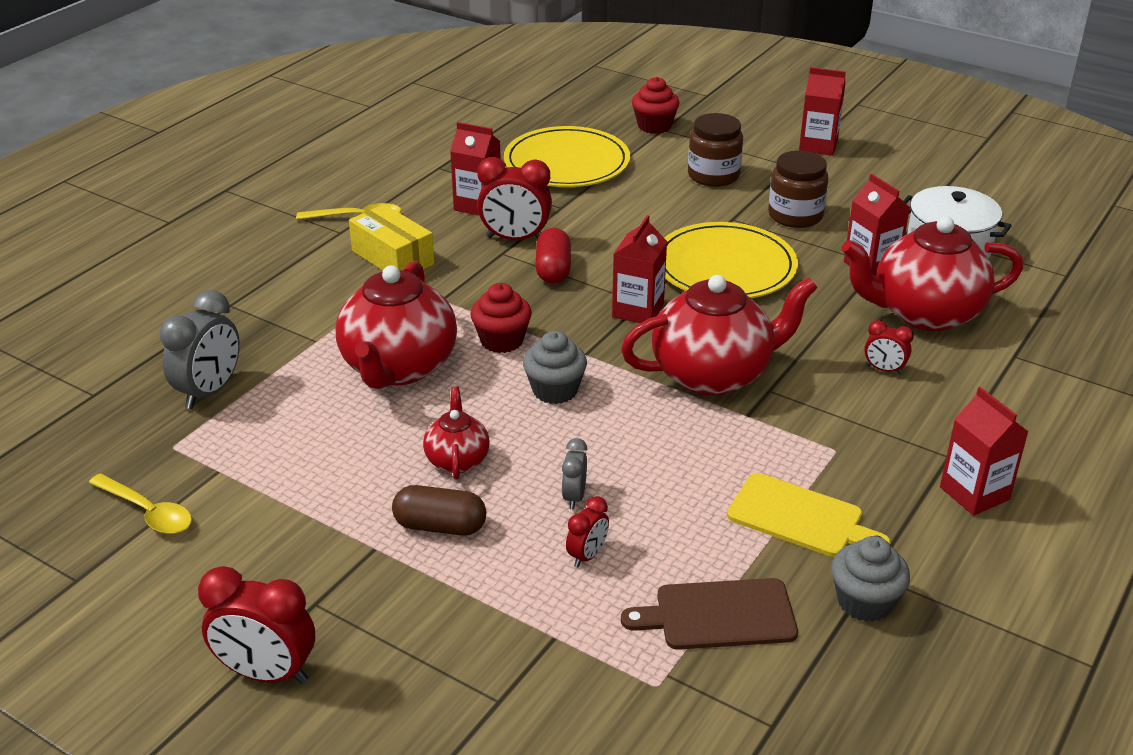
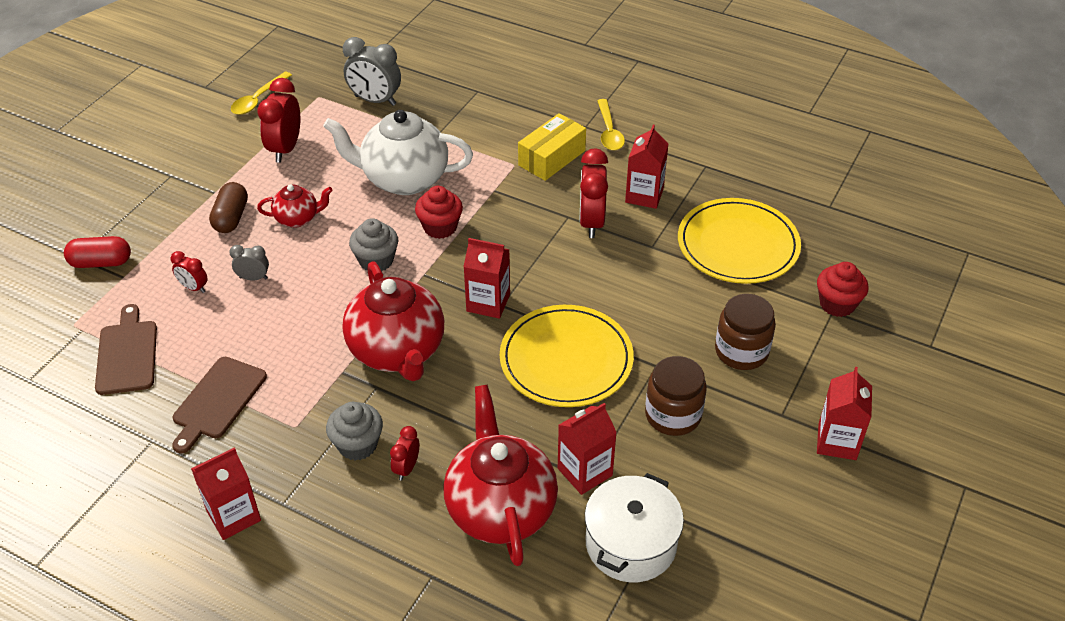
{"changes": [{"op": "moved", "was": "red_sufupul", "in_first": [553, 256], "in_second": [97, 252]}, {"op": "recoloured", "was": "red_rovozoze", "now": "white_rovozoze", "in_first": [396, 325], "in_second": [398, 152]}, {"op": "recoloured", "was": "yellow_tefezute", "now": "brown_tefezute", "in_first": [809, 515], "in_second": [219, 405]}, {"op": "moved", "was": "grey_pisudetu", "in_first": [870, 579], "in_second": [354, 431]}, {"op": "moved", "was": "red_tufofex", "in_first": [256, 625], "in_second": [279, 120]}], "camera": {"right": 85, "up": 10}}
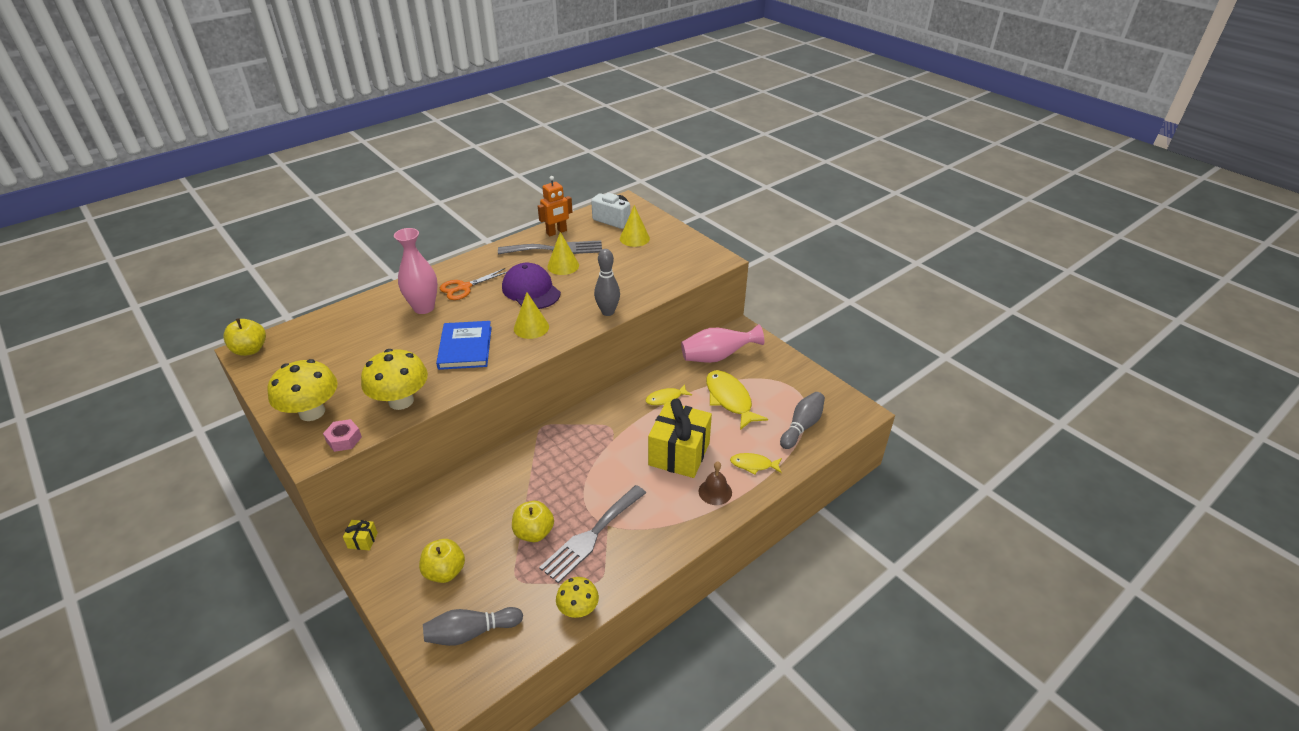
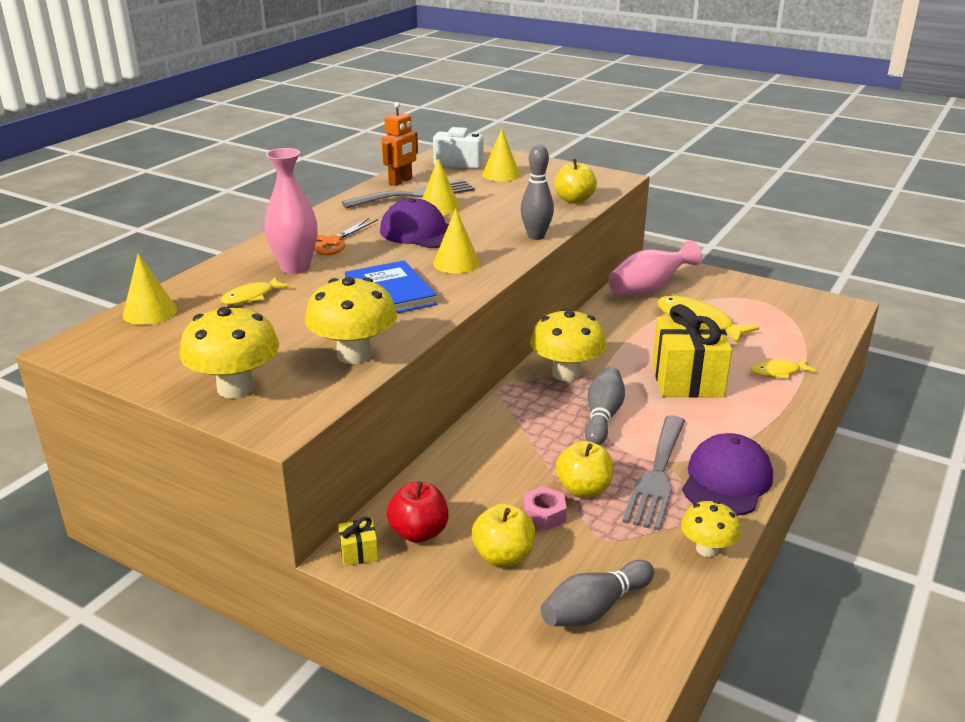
{"changes": [{"op": "moved", "was": "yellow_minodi", "in_first": [244, 337], "in_second": [575, 181]}, {"op": "moved", "was": "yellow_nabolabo", "in_first": [669, 394], "in_second": [255, 290]}, {"op": "moved", "was": "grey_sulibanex", "in_first": [802, 420], "in_second": [605, 406]}, {"op": "moved", "was": "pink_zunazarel", "in_first": [342, 435], "in_second": [545, 508]}, {"op": "removed", "was": "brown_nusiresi", "in_first": [715, 483]}, {"op": "added", "now": "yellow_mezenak", "in_second": [150, 289]}, {"op": "added", "now": "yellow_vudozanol", "in_second": [568, 344]}, {"op": "added", "now": "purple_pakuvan", "in_second": [727, 474]}, {"op": "added", "now": "red_minodi", "in_second": [418, 512]}], "camera": {"right": -20, "up": -10}}
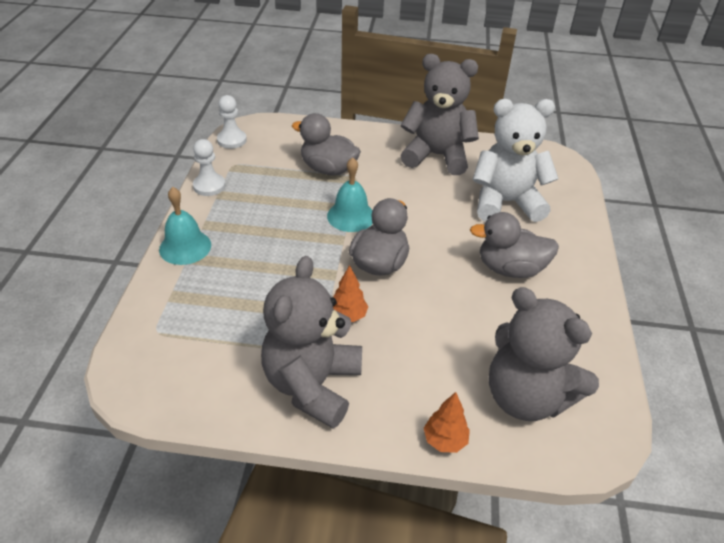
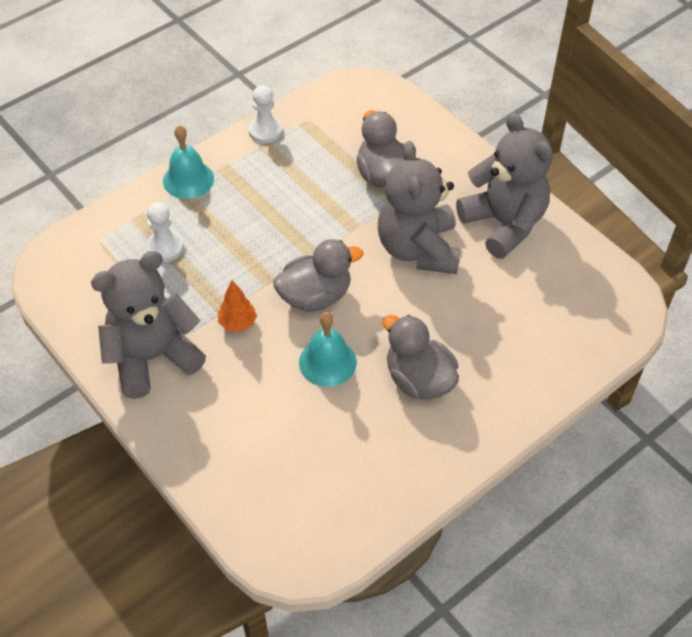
{"changes": [{"op": "moved", "was": "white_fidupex", "in_first": [232, 122], "in_second": [165, 232]}, {"op": "removed", "was": "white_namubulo", "in_first": [516, 160]}, {"op": "moved", "was": "turquoise_nusiresi", "in_first": [350, 194], "in_second": [328, 349]}, {"op": "moved", "was": "grey_namubulo", "in_first": [544, 354], "in_second": [419, 207]}, {"op": "removed", "was": "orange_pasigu", "in_first": [447, 422]}], "camera": {"right": 45, "up": 10}}
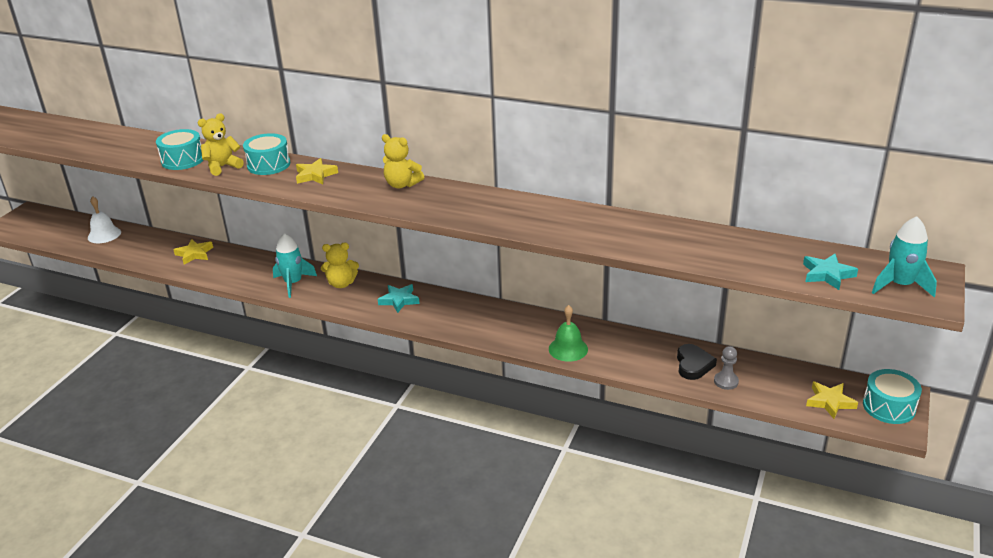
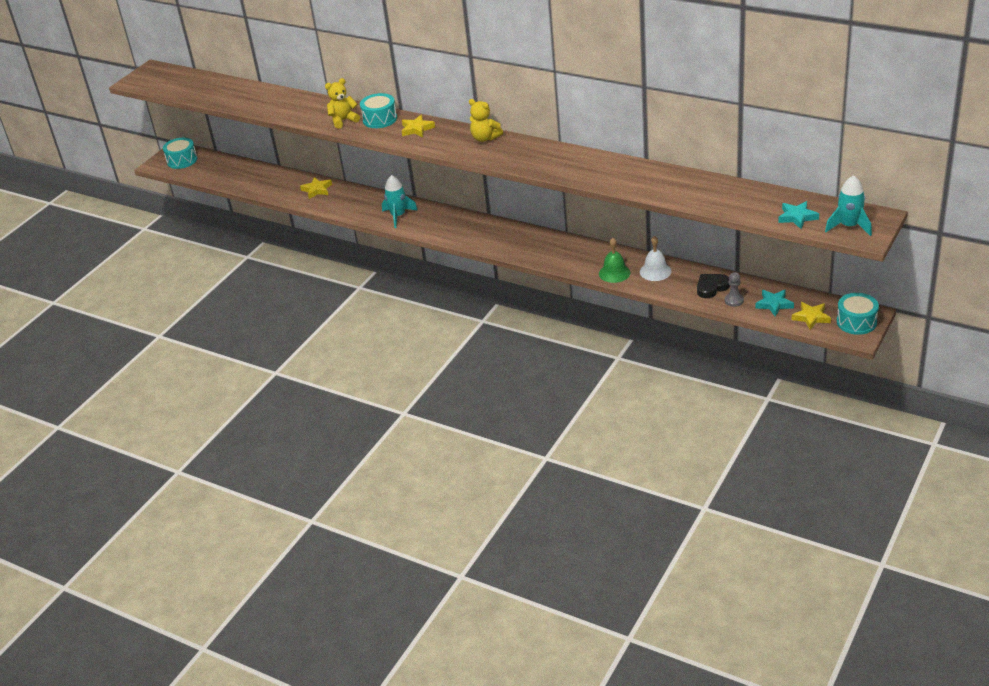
{"changes": [{"op": "moved", "was": "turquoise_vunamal", "in_first": [179, 149], "in_second": [180, 153]}, {"op": "moved", "was": "white_nusiresi", "in_first": [104, 219], "in_second": [656, 258]}, {"op": "removed", "was": "yellow_namubulo", "in_first": [340, 265]}, {"op": "moved", "was": "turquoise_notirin", "in_first": [399, 298], "in_second": [774, 303]}, {"op": "turned", "was": "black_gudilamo", "in_first": [697, 362], "in_second": [713, 286], "clockwise": -135}], "camera": {"right": 10, "up": 5}}
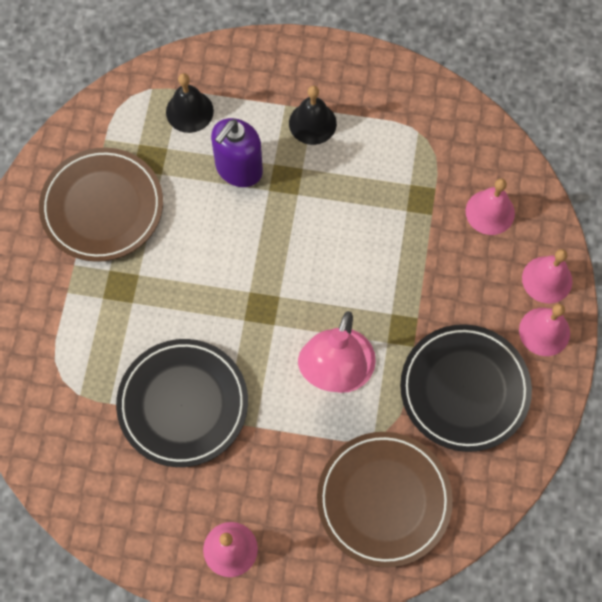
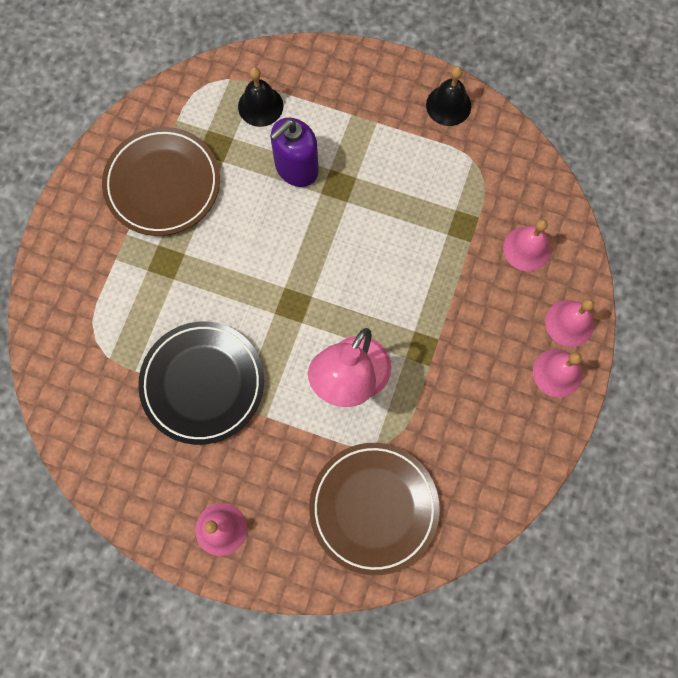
{"changes": [{"op": "moved", "was": "black_nusiresi", "in_first": [313, 115], "in_second": [448, 96]}, {"op": "removed", "was": "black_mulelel", "in_first": [466, 388]}], "camera": {"right": 10, "up": 5}}
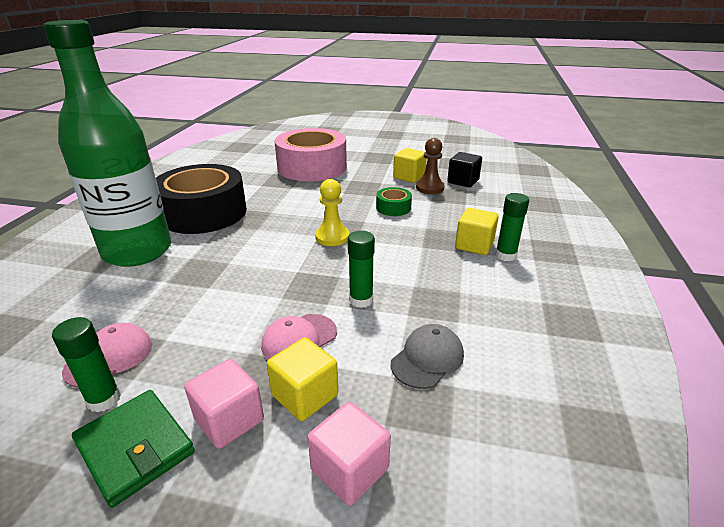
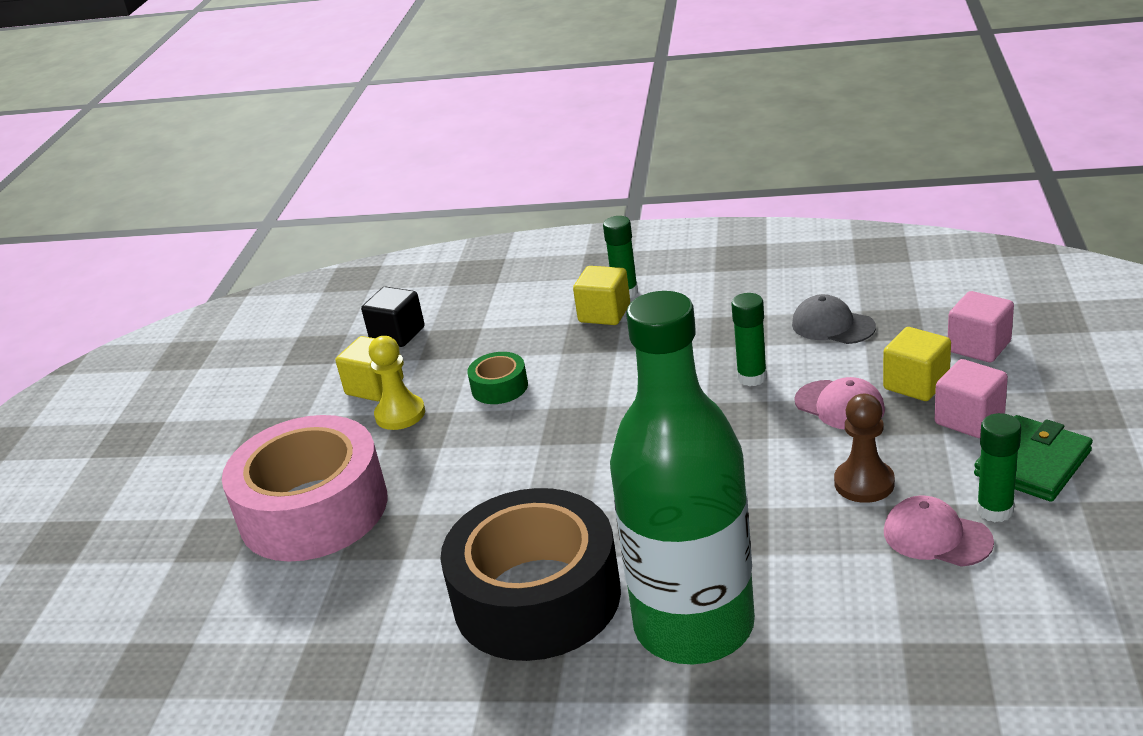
{"changes": [{"op": "moved", "was": "brown_fidupex", "in_first": [430, 166], "in_second": [864, 448]}, {"op": "moved", "was": "yellow_fidupex", "in_first": [332, 212], "in_second": [397, 383]}], "camera": {"right": -90, "up": 0}}
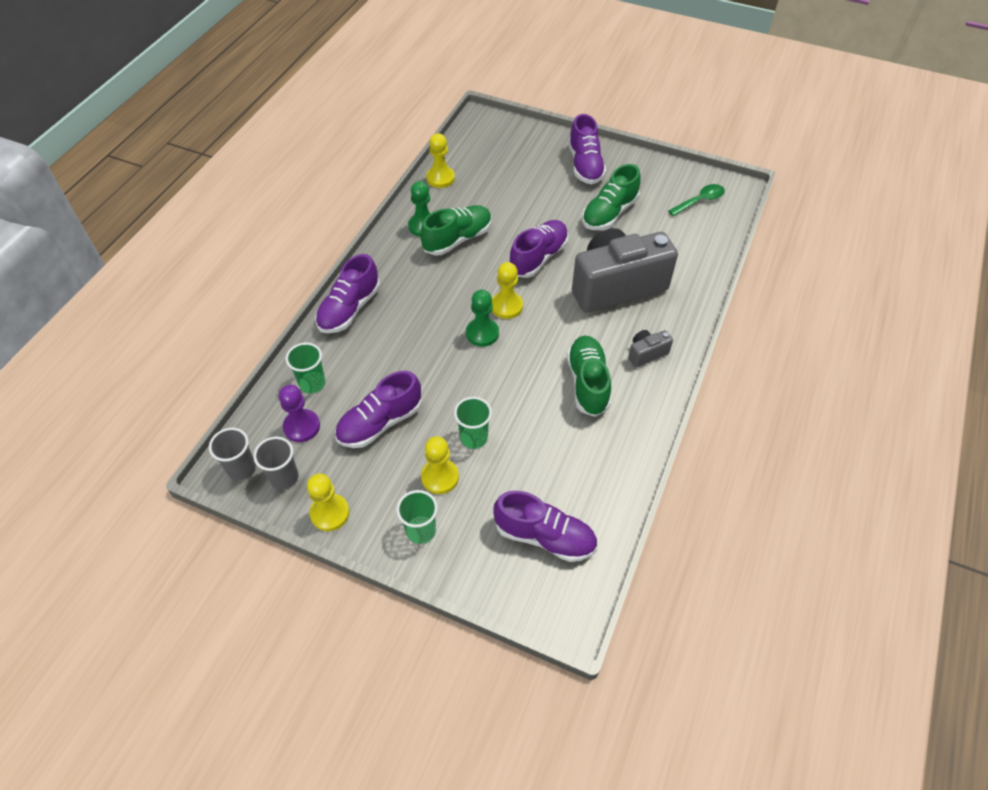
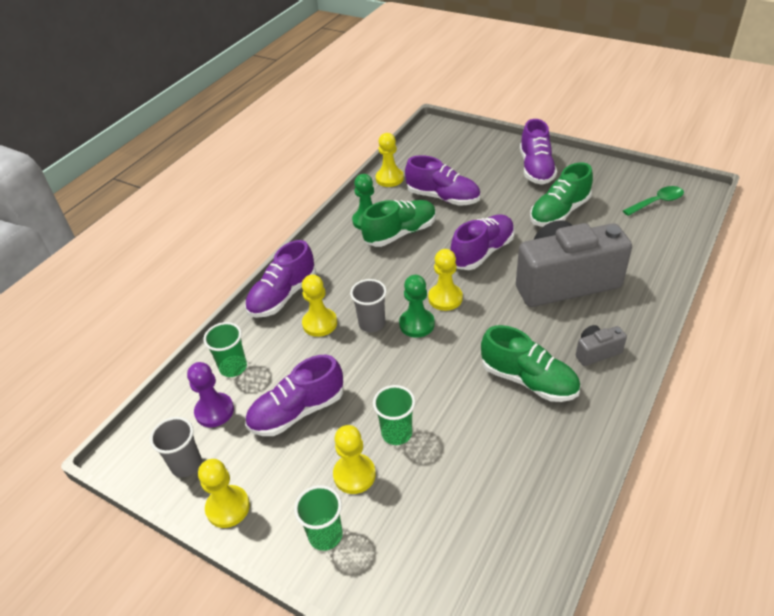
{"changes": [{"op": "turned", "was": "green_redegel", "in_first": [589, 376], "in_second": [530, 363], "clockwise": 120}, {"op": "moved", "was": "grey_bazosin", "in_first": [232, 454], "in_second": [368, 305]}, {"op": "moved", "was": "purple_redegel", "in_first": [545, 526], "in_second": [442, 180]}, {"op": "added", "now": "yellow_fidupex", "in_second": [319, 305]}], "camera": {"right": 10, "up": -10}}
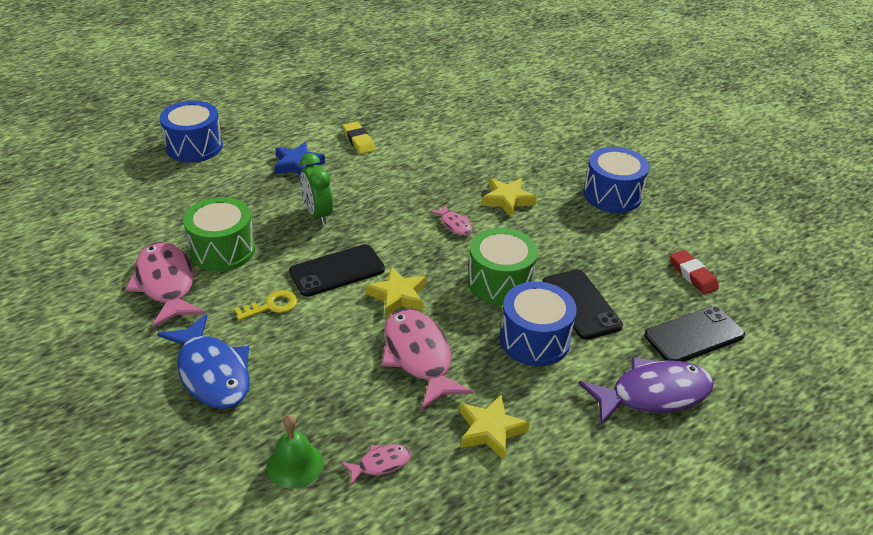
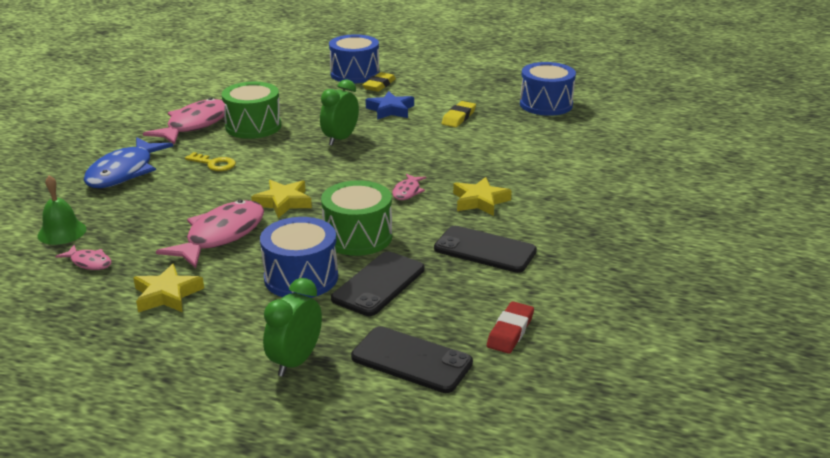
{"changes": [{"op": "moved", "was": "blue_vunamal", "in_first": [616, 180], "in_second": [548, 89]}, {"op": "moved", "was": "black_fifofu", "in_first": [337, 270], "in_second": [485, 249]}, {"op": "replaced", "was": "purple_nabolabo", "now": "green_tufofex", "in_first": [646, 391], "in_second": [292, 327]}, {"op": "added", "now": "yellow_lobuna", "in_second": [379, 82]}], "camera": {"right": 55, "up": -10}}
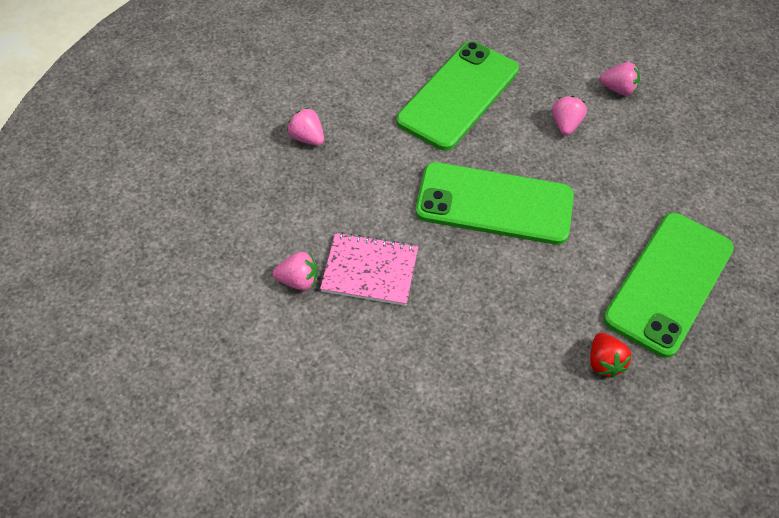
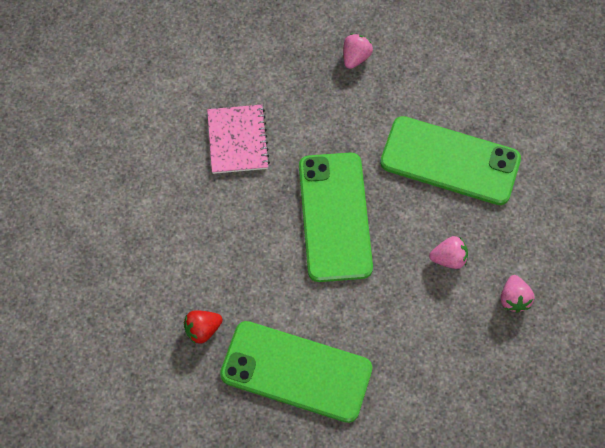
{"changes": [{"op": "removed", "was": "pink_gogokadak", "in_first": [295, 271]}], "camera": {"right": 75, "up": 10}}
